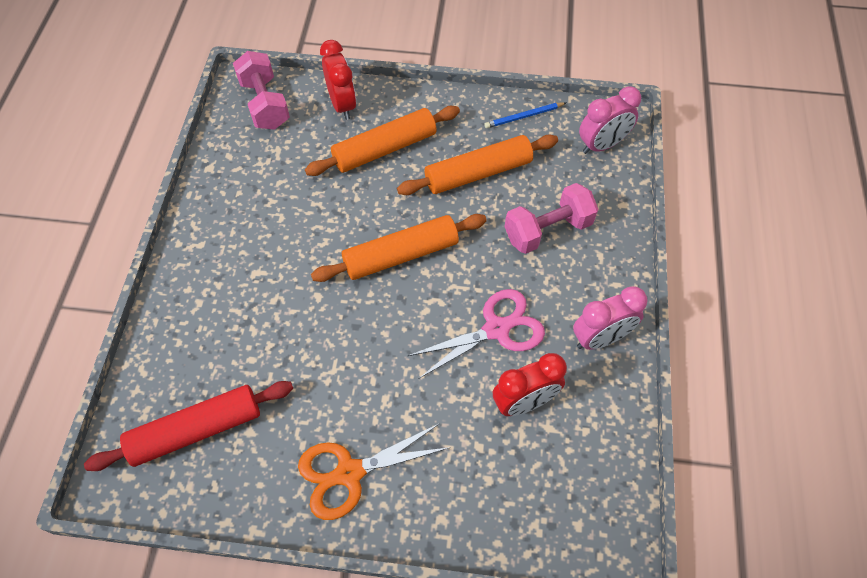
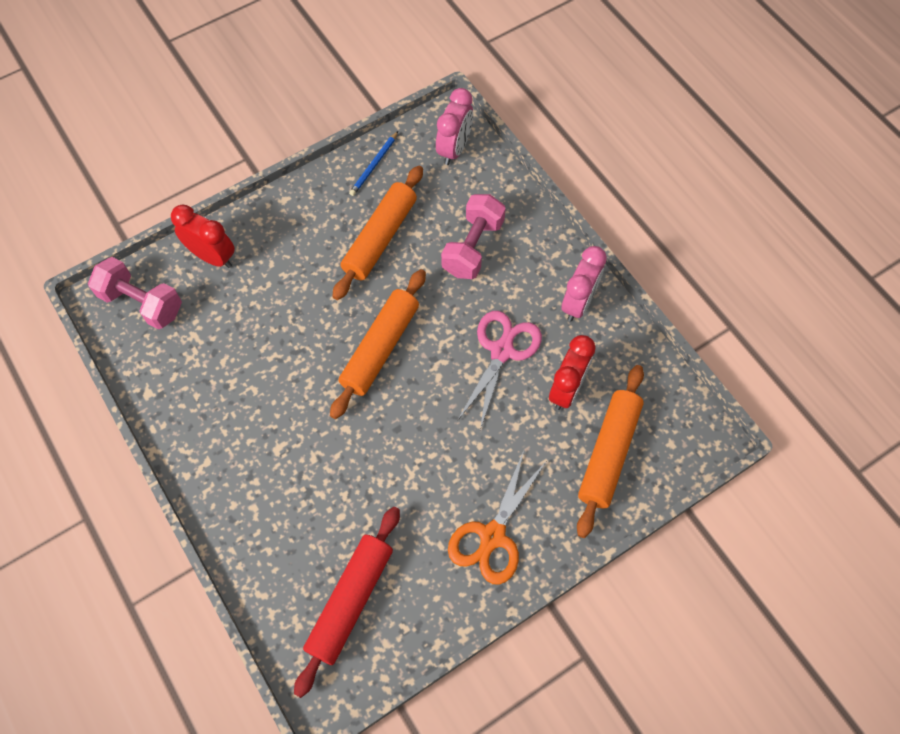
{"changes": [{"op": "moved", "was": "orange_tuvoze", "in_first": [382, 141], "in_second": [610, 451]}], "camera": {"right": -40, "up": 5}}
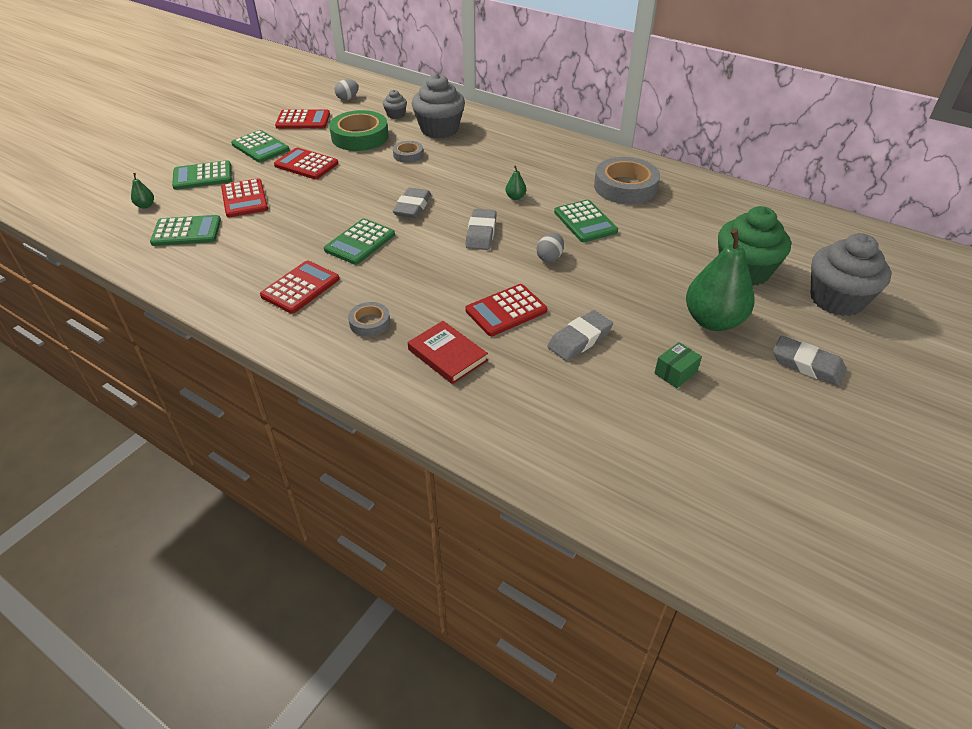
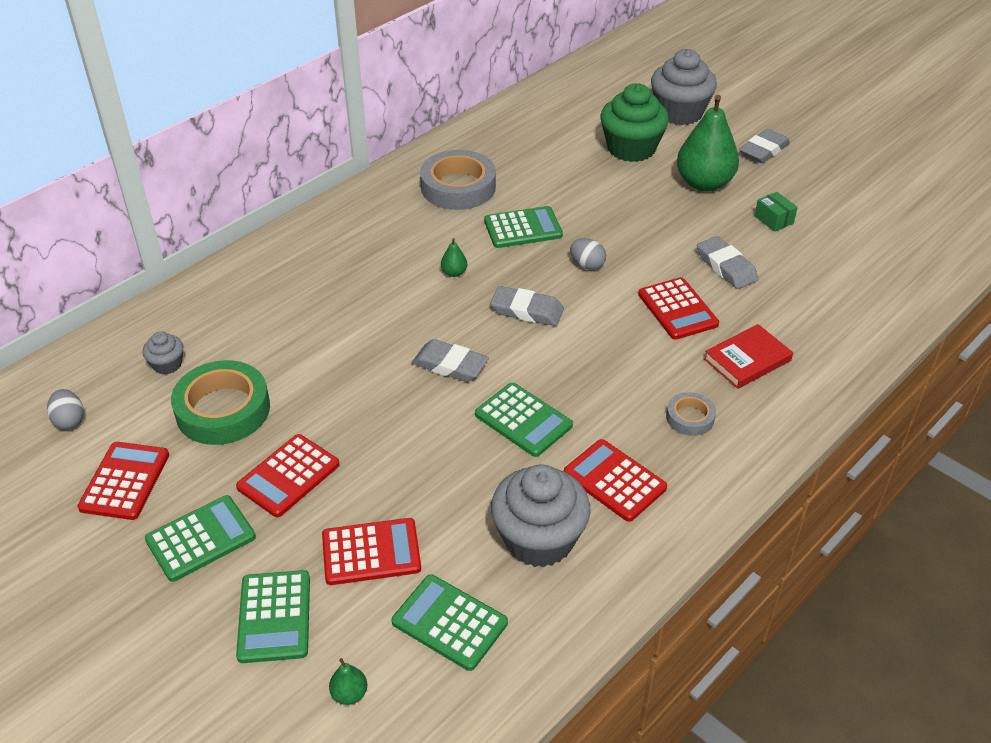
{"changes": [{"op": "moved", "was": "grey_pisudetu", "in_first": [438, 105], "in_second": [541, 516]}, {"op": "removed", "was": "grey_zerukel", "in_first": [408, 152]}, {"op": "turned", "was": "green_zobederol", "in_first": [185, 230], "in_second": [450, 622], "clockwise": -60}], "camera": {"right": -80, "up": 0}}
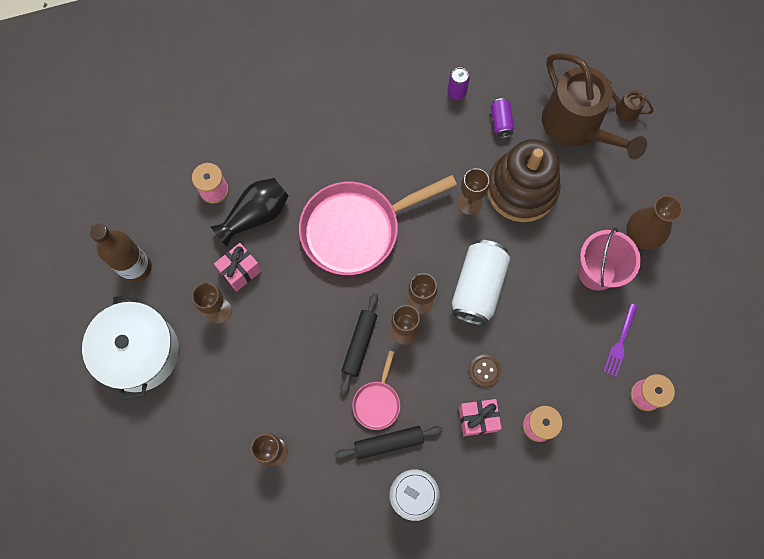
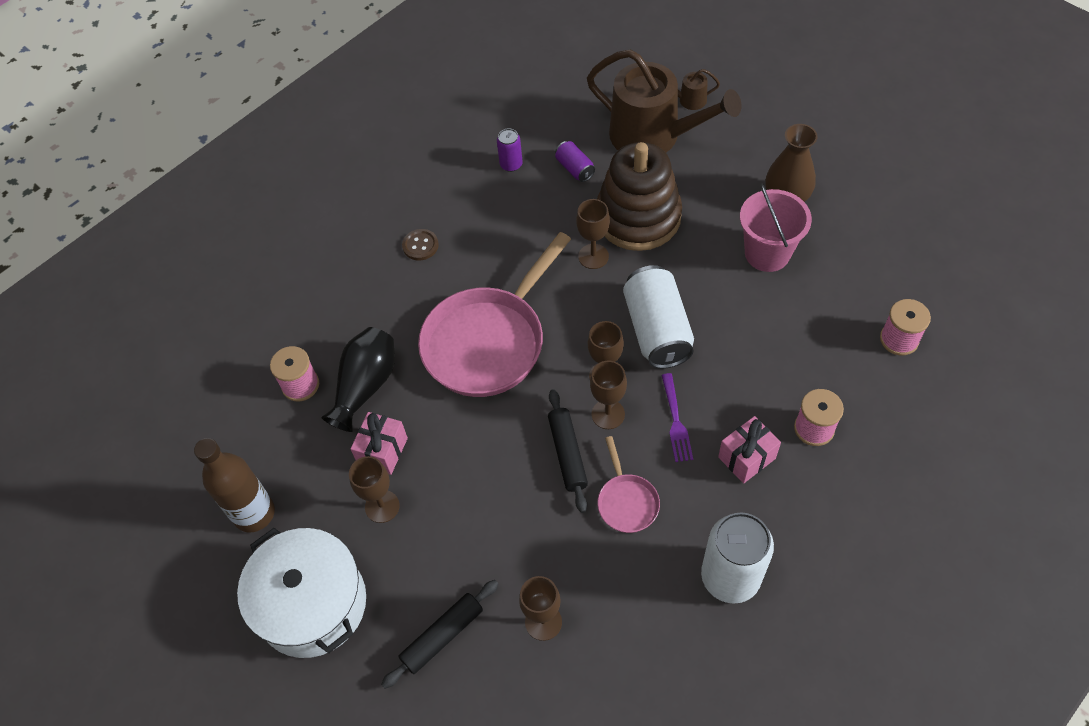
{"changes": [{"op": "moved", "was": "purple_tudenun", "in_first": [620, 340], "in_second": [677, 417]}, {"op": "moved", "was": "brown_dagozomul", "in_first": [485, 371], "in_second": [420, 245]}, {"op": "moved", "was": "black_tuvoze", "in_first": [389, 443], "in_second": [439, 634]}], "camera": {"right": -25, "up": -15}}
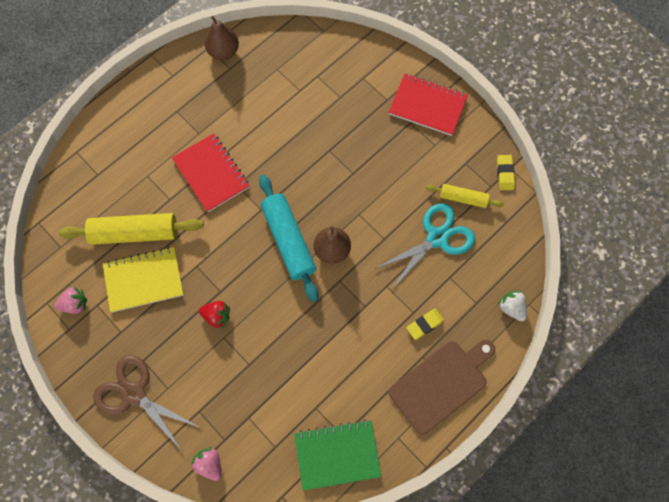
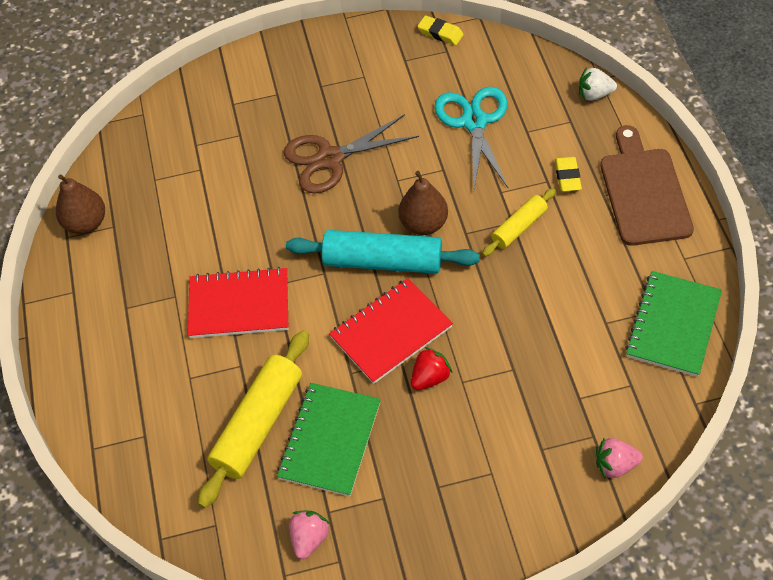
{"changes": [{"op": "moved", "was": "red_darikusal", "in_first": [428, 105], "in_second": [391, 331]}, {"op": "moved", "was": "yellow_tuvoze", "in_first": [465, 196], "in_second": [519, 222]}, {"op": "recoloured", "was": "yellow_darikusal", "now": "green_darikusal", "in_first": [143, 279], "in_second": [329, 440]}, {"op": "moved", "was": "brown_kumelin", "in_first": [146, 403], "in_second": [351, 154]}], "camera": {"right": -55, "up": -15}}
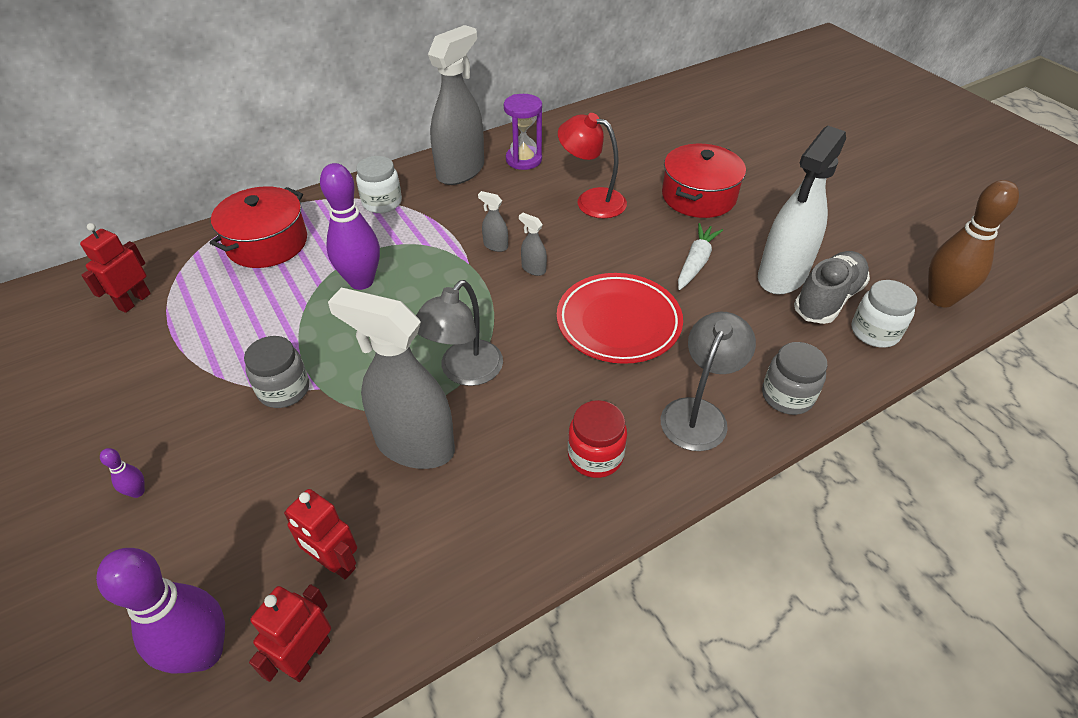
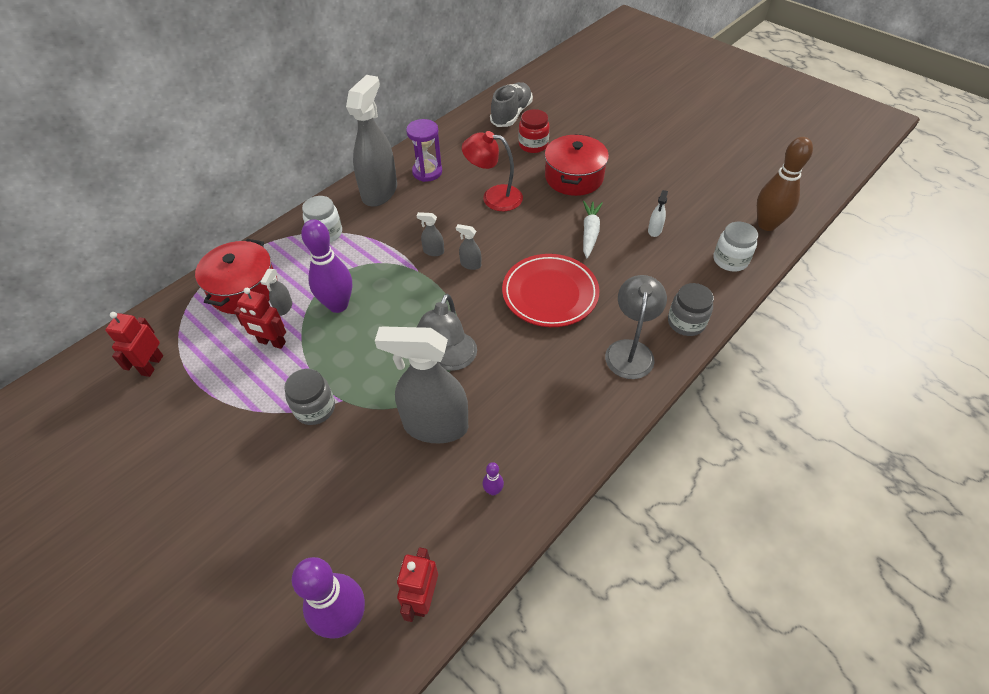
{"changes": [{"op": "resized", "was": "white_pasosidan", "in_first": [802, 210], "in_second": [658, 213], "ratio": 0.4}, {"op": "moved", "was": "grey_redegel", "in_first": [832, 287], "in_second": [511, 104]}, {"op": "moved", "was": "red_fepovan", "in_first": [597, 439], "in_second": [534, 131]}, {"op": "moved", "was": "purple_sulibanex", "in_first": [122, 473], "in_second": [493, 479]}, {"op": "moved", "was": "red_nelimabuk", "in_first": [320, 534], "in_second": [260, 318]}, {"op": "added", "now": "grey_pasosidan", "in_second": [276, 292]}], "camera": {"right": -15, "up": 5}}
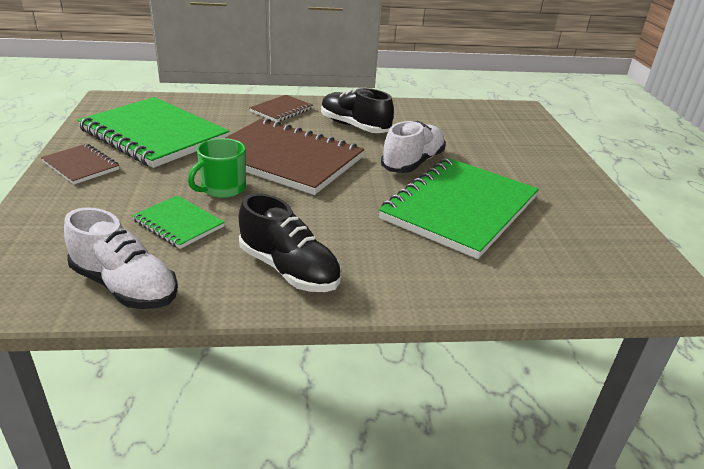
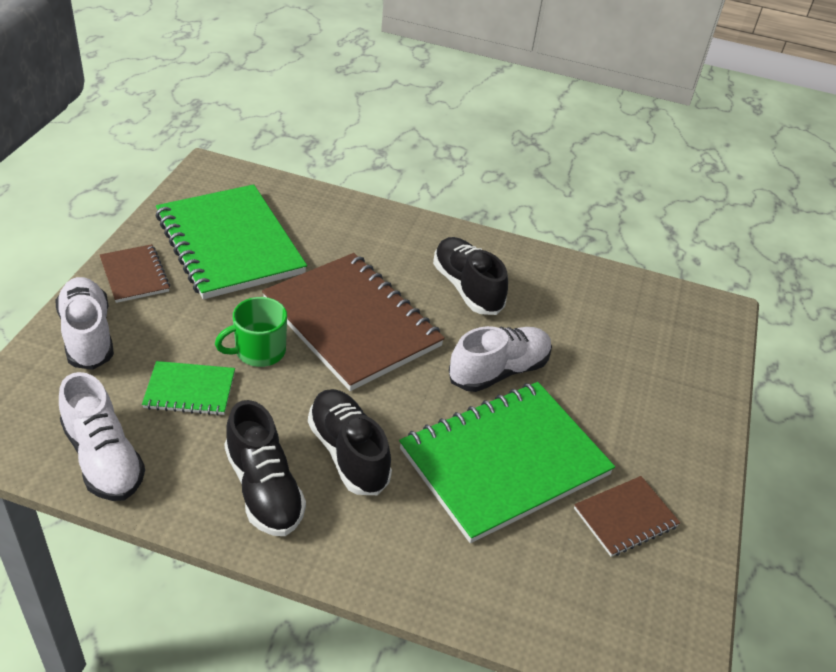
{"changes": [{"op": "moved", "was": "brown_darikusal", "in_first": [281, 108], "in_second": [627, 516]}, {"op": "turned", "was": "green_darikusal", "in_first": [178, 222], "in_second": [188, 388], "clockwise": -60}, {"op": "added", "now": "white_redegel", "in_second": [84, 323]}, {"op": "added", "now": "black_redegel", "in_second": [350, 442]}], "camera": {"right": 20, "up": 10}}
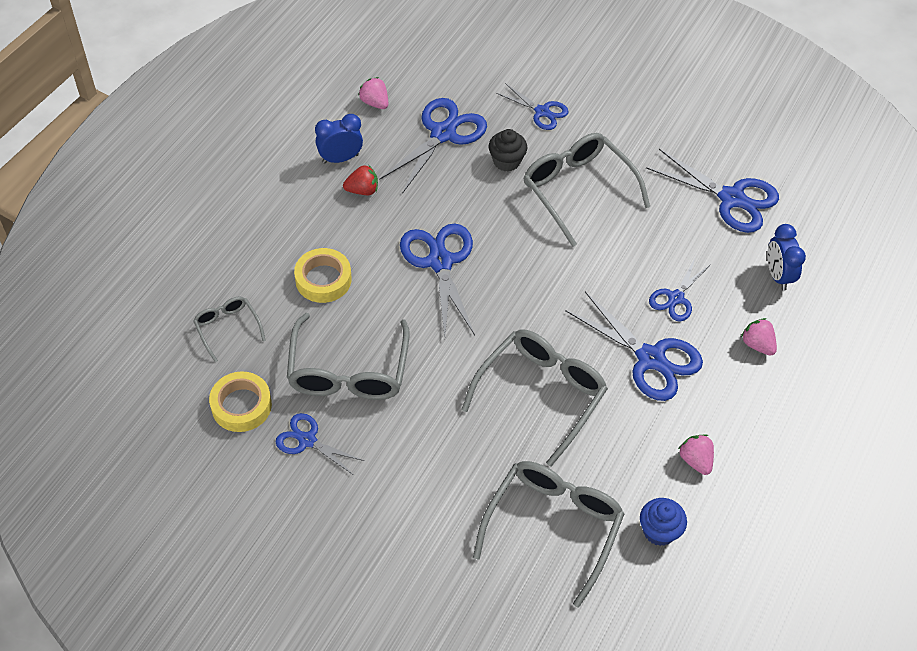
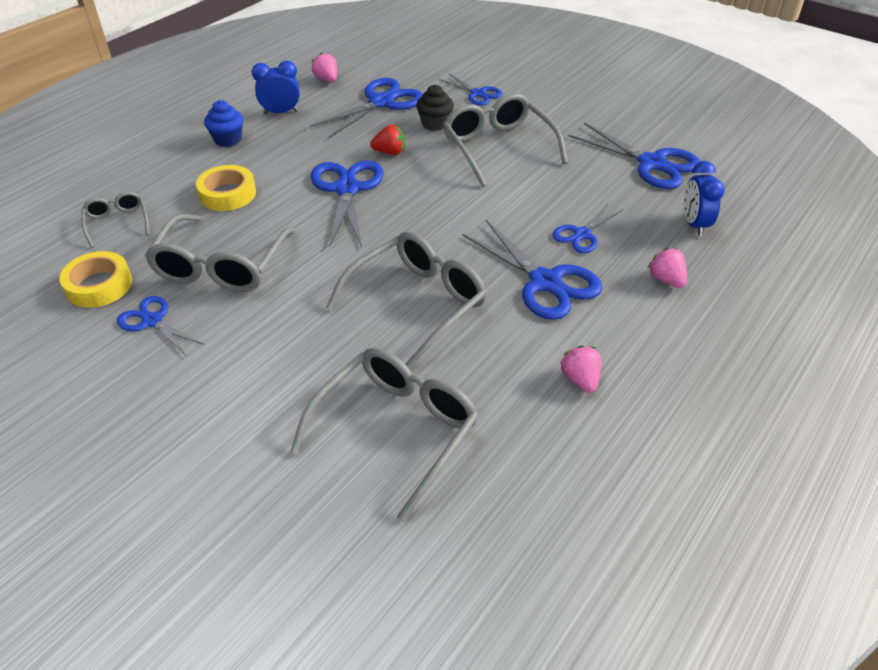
{"changes": [{"op": "moved", "was": "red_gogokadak", "in_first": [360, 180], "in_second": [387, 139]}, {"op": "moved", "was": "blue_pisudetu", "in_first": [663, 522], "in_second": [223, 123]}], "camera": {"right": 10, "up": -10}}
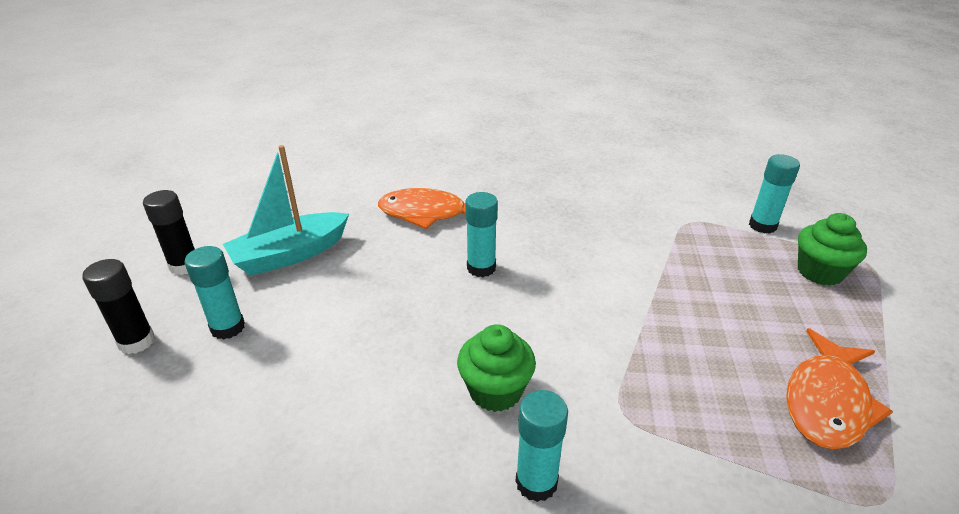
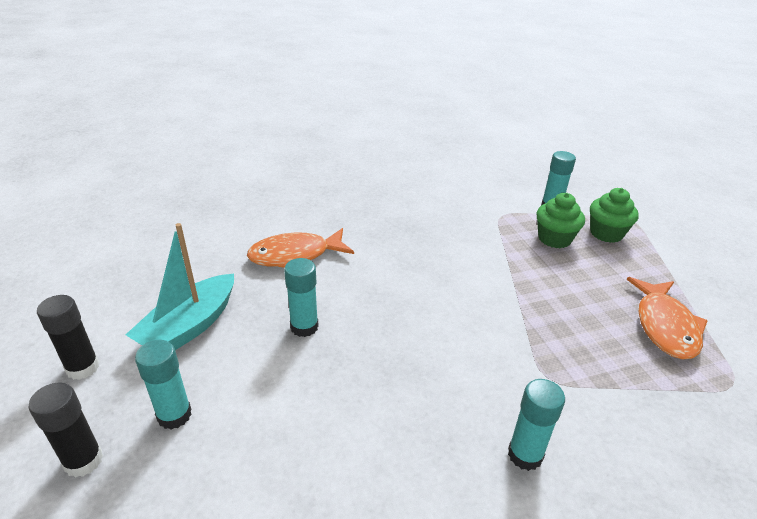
{"changes": [{"op": "moved", "was": "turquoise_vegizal", "in_first": [481, 234], "in_second": [301, 297]}, {"op": "moved", "was": "green_pisudetu", "in_first": [496, 368], "in_second": [561, 220]}], "camera": {"right": -25, "up": 0}}
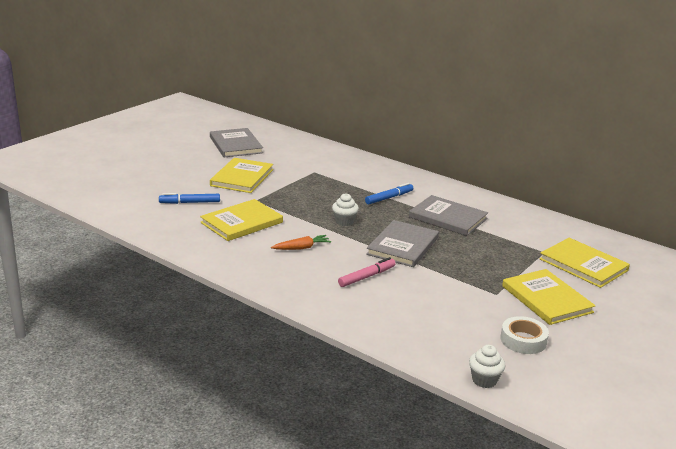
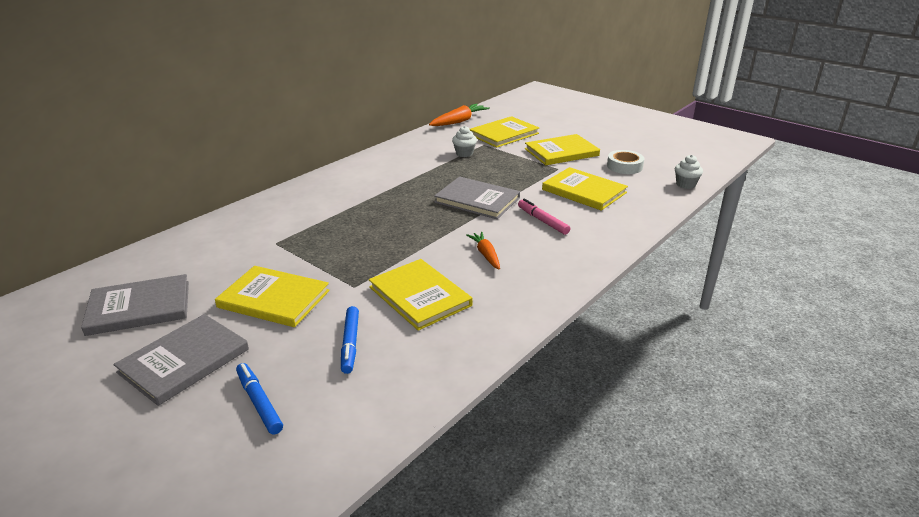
{"changes": [{"op": "moved", "was": "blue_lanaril", "in_first": [389, 193], "in_second": [259, 399]}, {"op": "moved", "was": "white_pisudetu", "in_first": [345, 209], "in_second": [464, 141]}, {"op": "moved", "was": "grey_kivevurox", "in_first": [448, 215], "in_second": [181, 360]}, {"op": "added", "now": "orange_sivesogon", "in_second": [459, 115]}, {"op": "added", "now": "yellow_kivevurox", "in_second": [585, 189]}], "camera": {"right": -85, "up": 5}}
